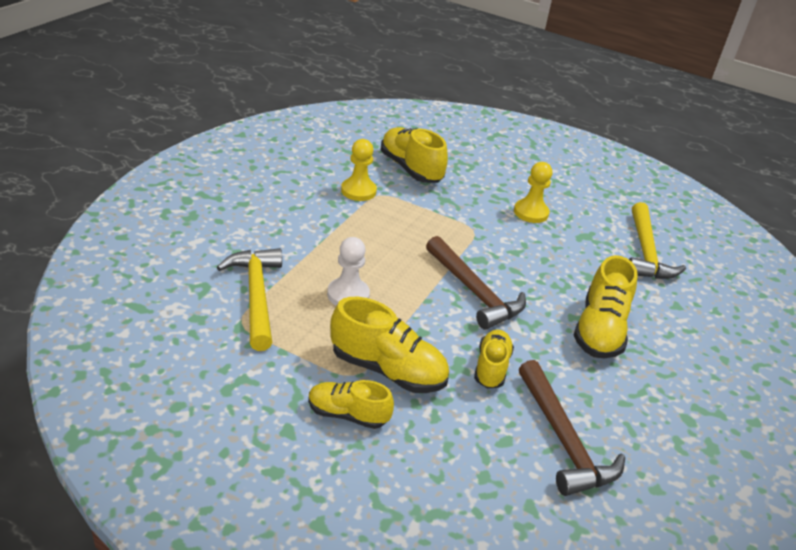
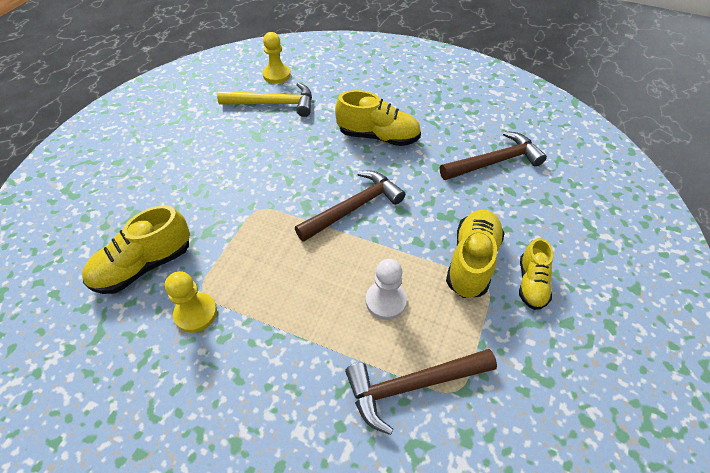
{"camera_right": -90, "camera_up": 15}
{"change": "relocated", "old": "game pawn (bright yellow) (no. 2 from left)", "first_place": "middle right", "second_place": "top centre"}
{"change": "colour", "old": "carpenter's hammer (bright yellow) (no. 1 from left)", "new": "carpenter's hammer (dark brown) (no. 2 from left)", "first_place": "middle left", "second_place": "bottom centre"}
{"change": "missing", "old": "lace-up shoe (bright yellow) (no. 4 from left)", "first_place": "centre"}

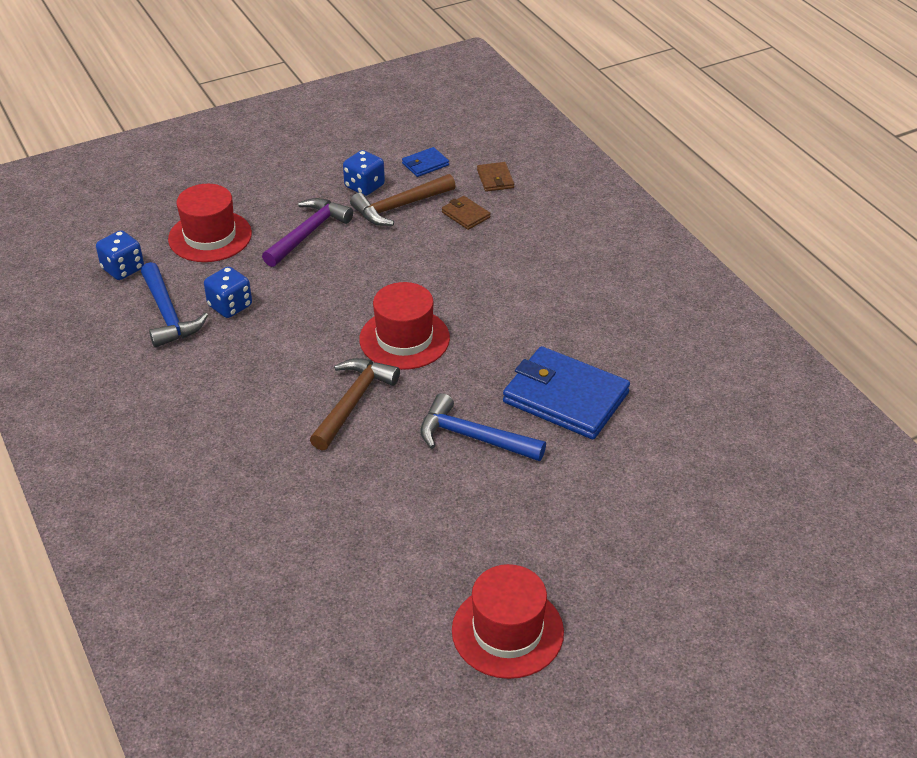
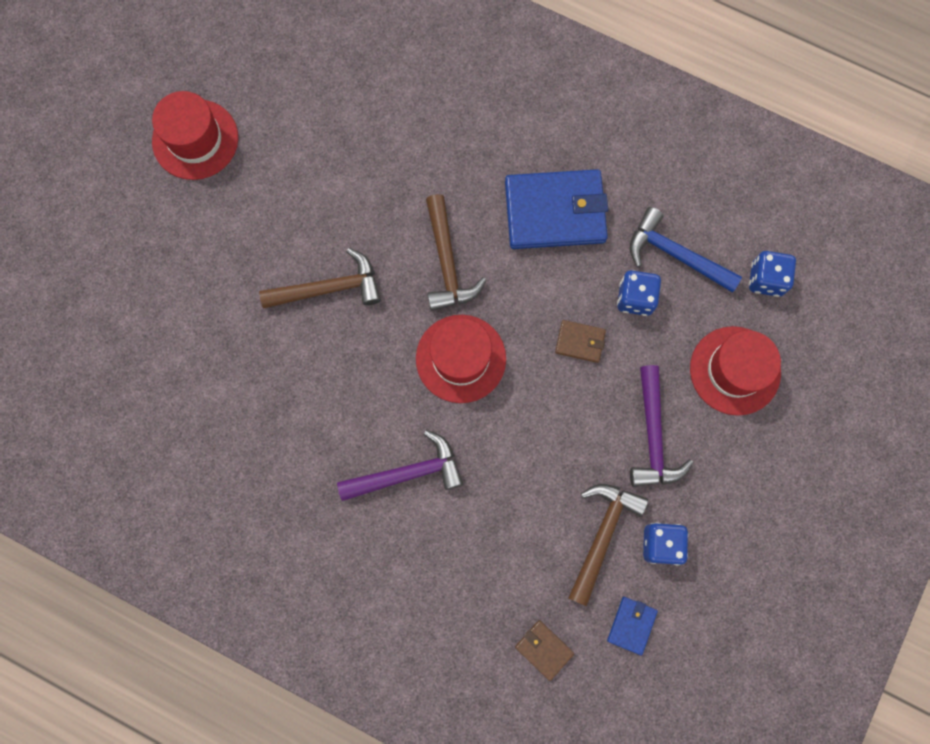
{"camera_right": 145, "camera_up": 35}
{"change": "colour", "old": "carpenter's hammer (cobalt) (no. 2 from left)", "new": "carpenter's hammer (dark brown) (no. 1 from left)", "first_place": "centre", "second_place": "centre"}
{"change": "appeared", "new": "carpenter's hammer (purple) (no. 1 from left)", "second_place": "centre"}
{"change": "relocated", "old": "billfold (cobalt) (no. 2 from left in the first image)", "new": "billfold (cobalt) (no. 1 from left)", "first_place": "centre", "second_place": "top centre"}
{"change": "relocated", "old": "billfold (dark brown) (no. 1 from left in the first image)", "new": "billfold (dark brown) (no. 2 from left)", "first_place": "top centre", "second_place": "centre"}

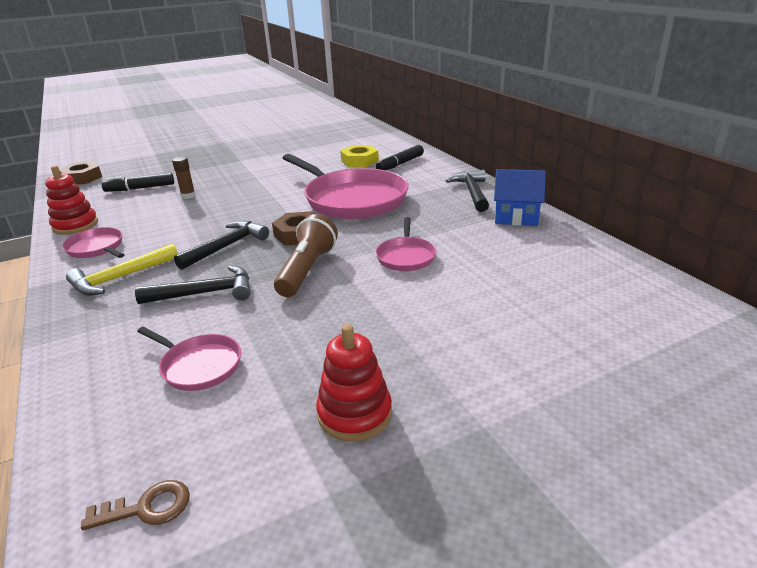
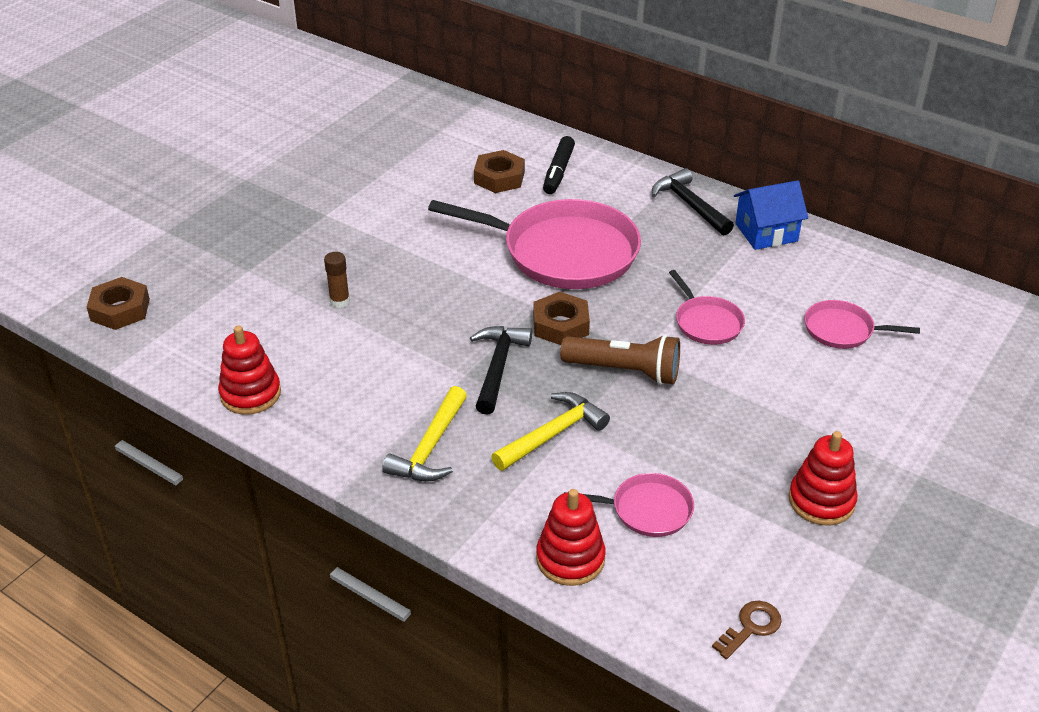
{"camera_right": -30, "camera_up": 10}
{"change": "colour", "old": "nut (bright yellow)", "new": "nut (dark brown) (no. 2 from left)", "first_place": "top centre", "second_place": "top centre"}
{"change": "colour", "old": "carpenter's hammer (jet-black) (no. 1 from left)", "new": "carpenter's hammer (bright yellow) (no. 2 from left)", "first_place": "middle left", "second_place": "centre"}
{"change": "appeared", "new": "stacking rings (scarlet) (no. 2 from left)", "second_place": "bottom centre"}
{"change": "spun", "old": "pocket torch (dark brown)", "first_place": "centre", "second_place": "centre", "degrees": 120}
{"change": "relocated", "old": "skillet (rosy) (no. 1 from left in the first image)", "new": "skillet (rosy) (no. 4 from left)", "first_place": "middle left", "second_place": "middle right"}
{"change": "missing", "old": "felt pen (jet-black) (no. 1 from left)", "first_place": "top left"}

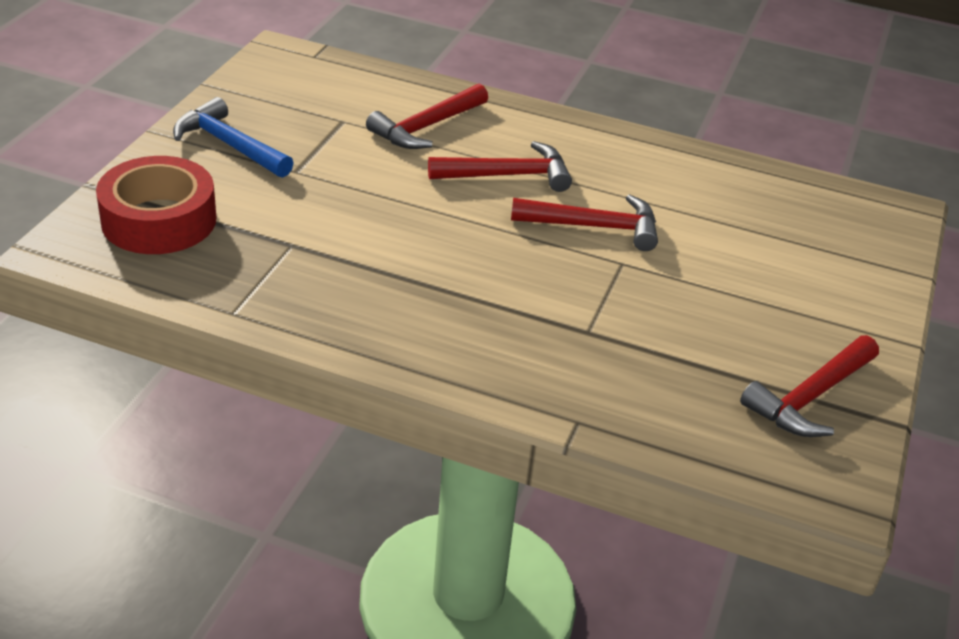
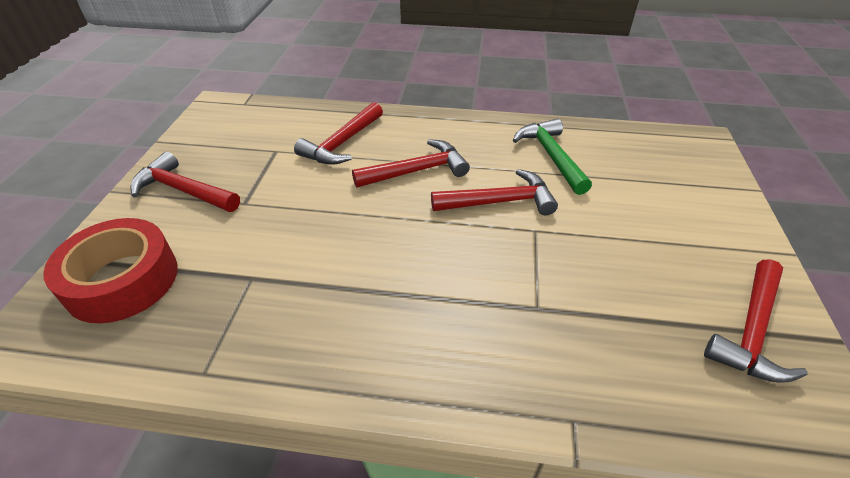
{"camera_right": -10, "camera_up": 5}
{"change": "colour", "old": "carpenter's hammer (cobalt)", "new": "carpenter's hammer (scarlet) (no. 1 from left)", "first_place": "top left", "second_place": "middle left"}
{"change": "appeared", "new": "carpenter's hammer (leaf-green)", "second_place": "top centre"}

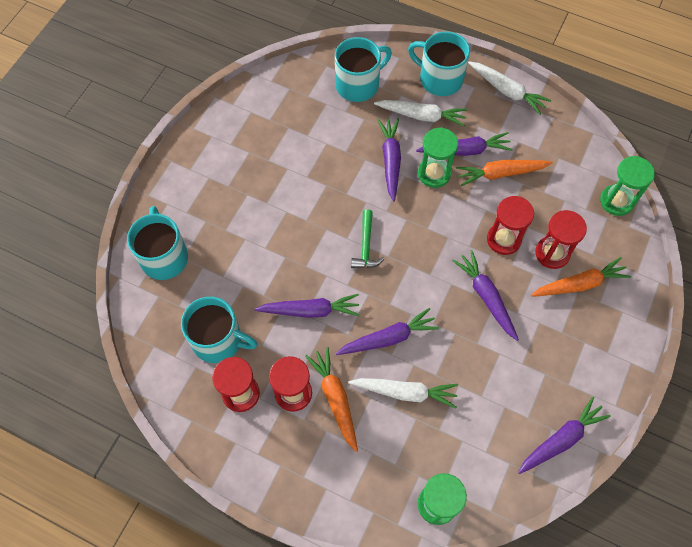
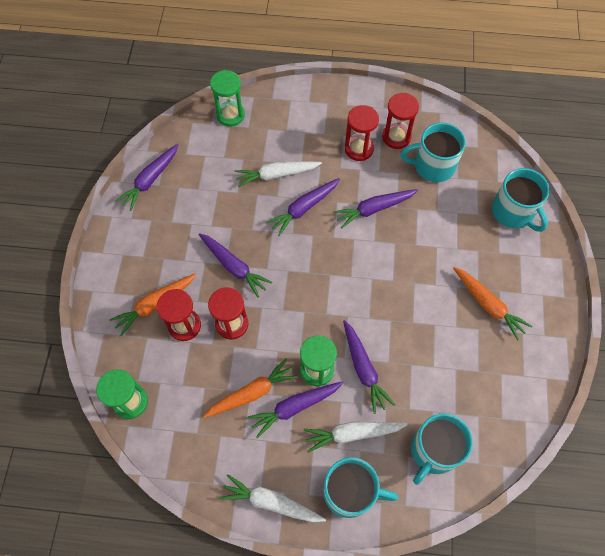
{"camera_right": 160, "camera_up": 0}
{"change": "relocated", "old": "toy carrot (orange-coloured) (no. 1 from left in the first image)", "new": "toy carrot (orange-coloured) (no. 3 from left)", "first_place": "bottom centre", "second_place": "middle right"}
{"change": "missing", "old": "carpenter's hammer (leaf-green)", "first_place": "centre"}

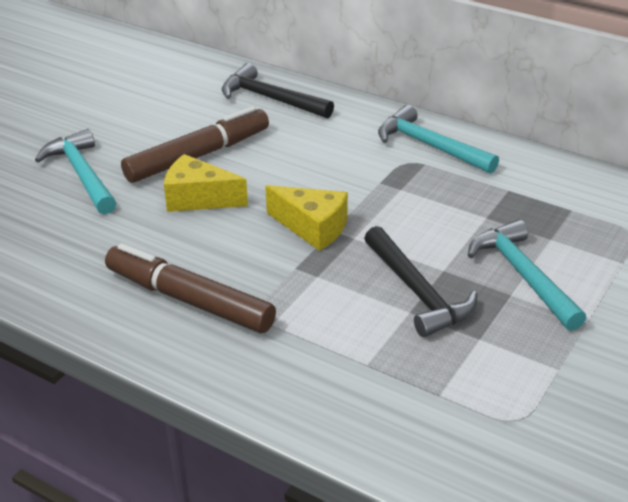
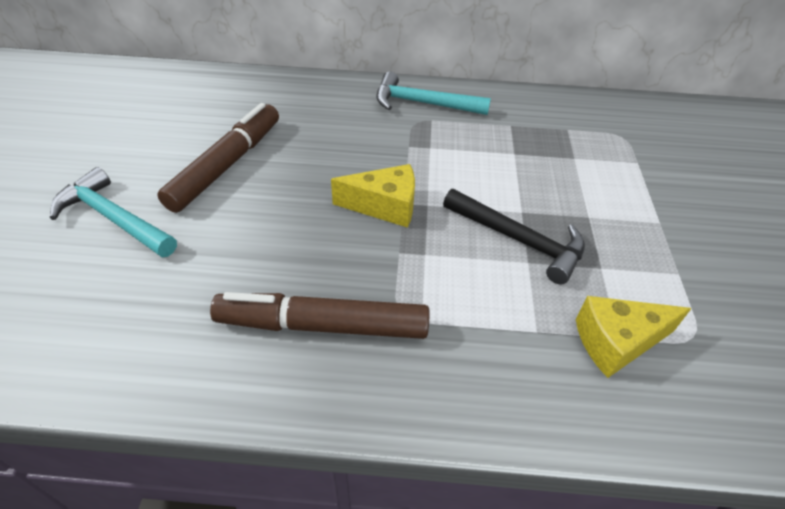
{"camera_right": -30, "camera_up": 10}
{"change": "relocated", "old": "cheese wedge (bright yellow) (no. 1 from left in the first image)", "new": "cheese wedge (bright yellow) (no. 2 from left)", "first_place": "middle left", "second_place": "middle right"}
{"change": "missing", "old": "carpenter's hammer (jet-black) (no. 1 from left)", "first_place": "top centre"}
{"change": "missing", "old": "carpenter's hammer (teal) (no. 3 from left)", "first_place": "middle right"}

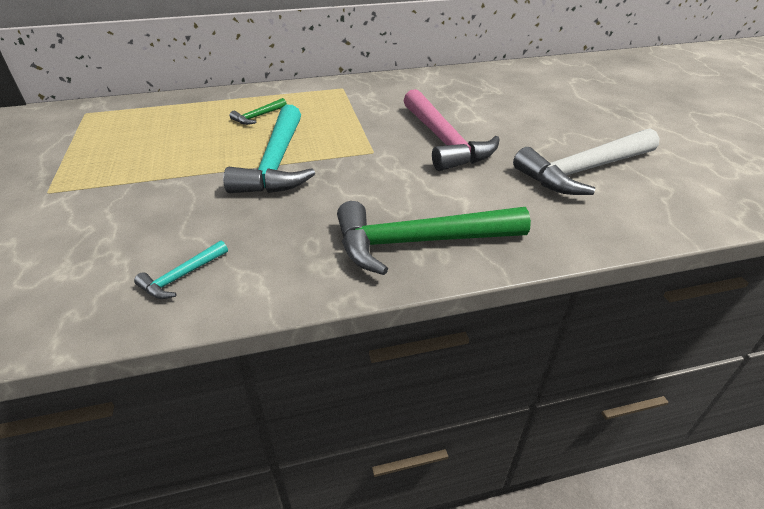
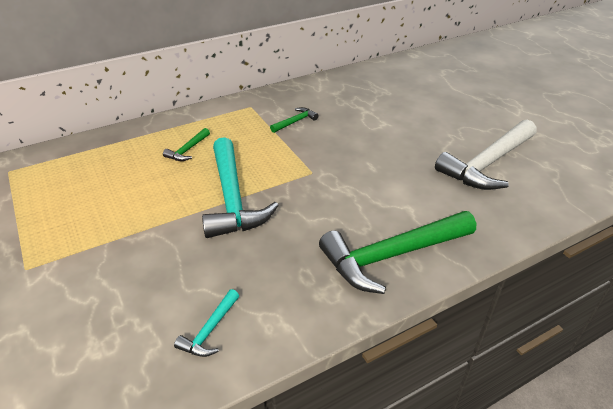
{"camera_right": -15, "camera_up": 0}
{"change": "appeared", "new": "carpenter's hammer (leaf-green) (no. 2 from left)", "second_place": "top centre"}
{"change": "missing", "old": "carpenter's hammer (rosy)", "first_place": "top centre"}

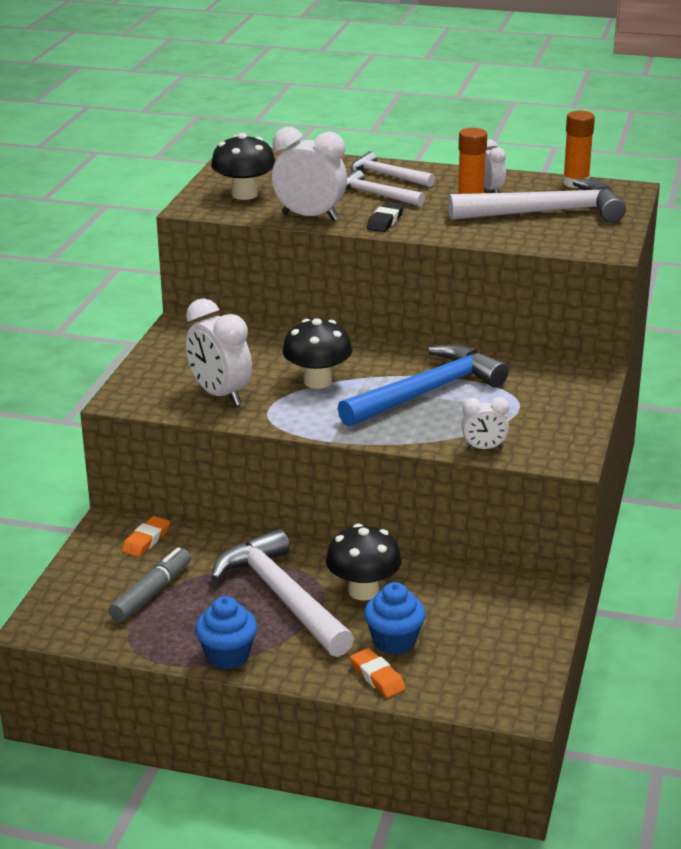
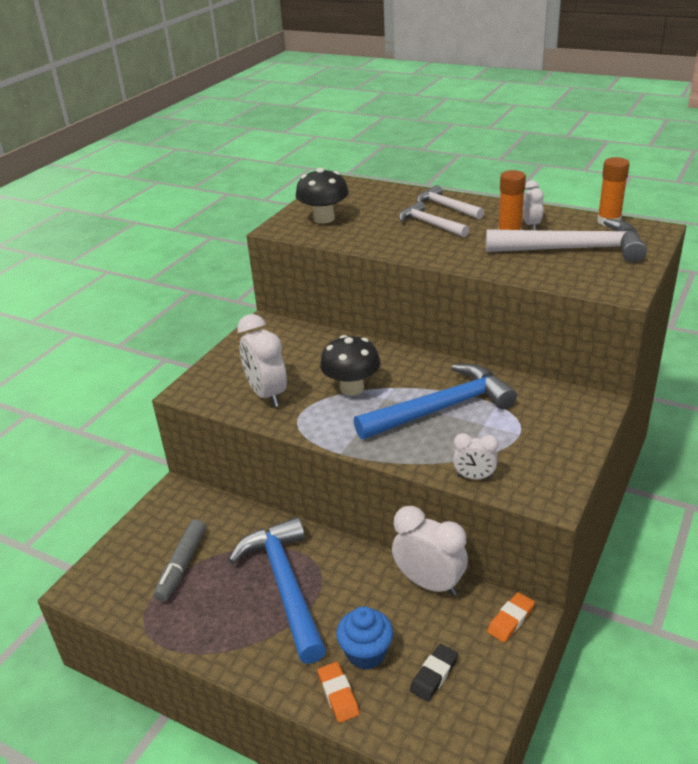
{"camera_right": 15, "camera_up": 5}
{"change": "spun", "old": "felt pen (gray)", "first_place": "bottom left", "second_place": "bottom left", "degrees": 150}
{"change": "colour", "old": "carpenter's hammer (pure white) (no. 1 from left)", "new": "carpenter's hammer (cobalt) (no. 1 from left)", "first_place": "bottom centre", "second_place": "bottom centre"}
{"change": "relocated", "old": "alarm clock (pure white) (no. 2 from left)", "first_place": "top centre", "second_place": "bottom centre"}
{"change": "relocated", "old": "pencil eraser (jet-black)", "first_place": "top centre", "second_place": "bottom centre"}
{"change": "relocated", "old": "pencil eraser (orange-coloured) (no. 1 from left in the first image)", "new": "pencil eraser (orange-coloured) (no. 2 from left)", "first_place": "middle left", "second_place": "bottom right"}
{"change": "missing", "old": "cupcake (cobalt) (no. 1 from left)", "first_place": "bottom left"}
{"change": "missing", "old": "mushroom (jet-black) (no. 3 from left)", "first_place": "centre"}

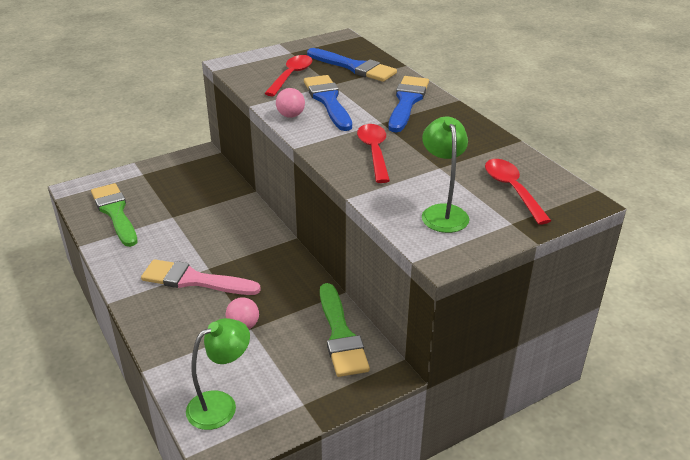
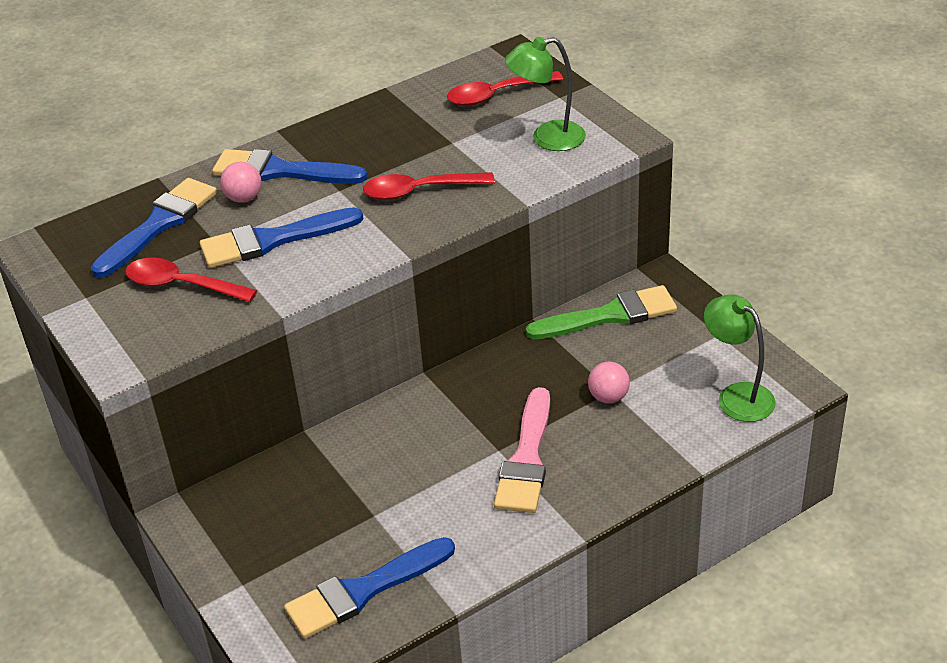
{"camera_right": -90, "camera_up": 5}
{"change": "relocated", "old": "play ball (rosy) (no. 2 from left in the first image)", "new": "play ball (rosy) (no. 1 from left)", "first_place": "top centre", "second_place": "top left"}
{"change": "colour", "old": "paintbrush (leaf-green) (no. 1 from left)", "new": "paintbrush (cobalt) (no. 4 from left)", "first_place": "middle left", "second_place": "bottom centre"}

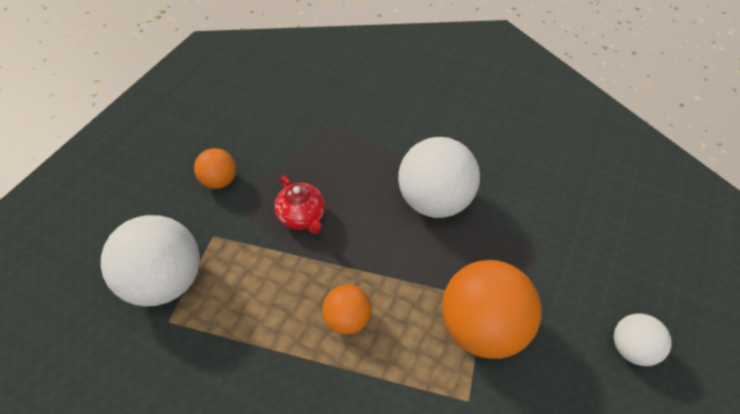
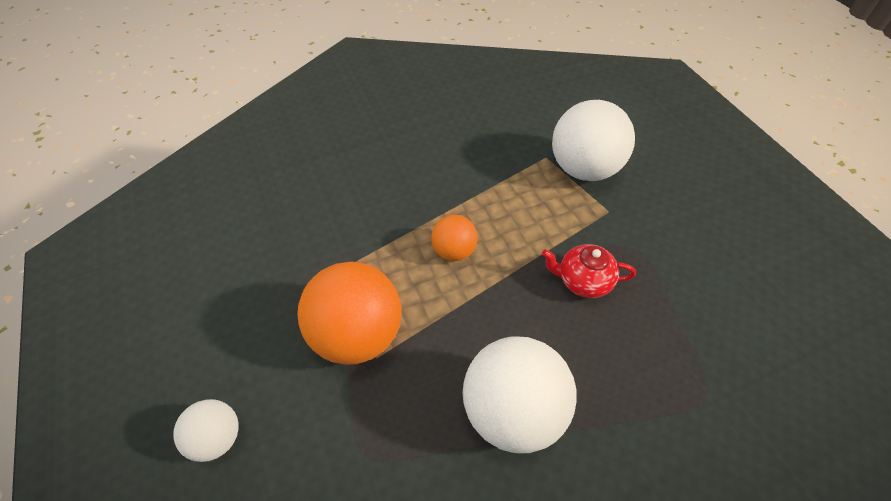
{"camera_right": 130, "camera_up": 0}
{"change": "missing", "old": "play ball (orange-coloured) (no. 1 from left)", "first_place": "middle left"}

